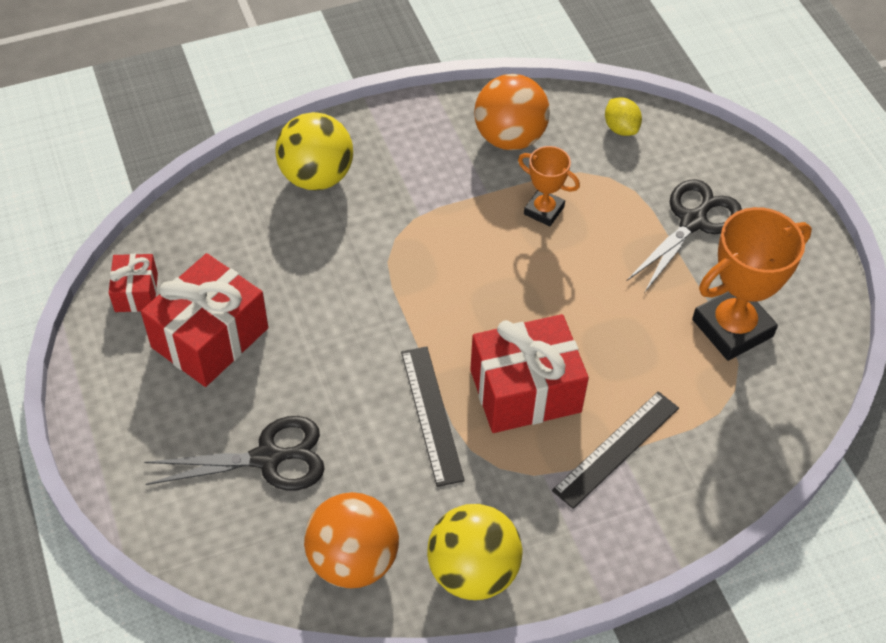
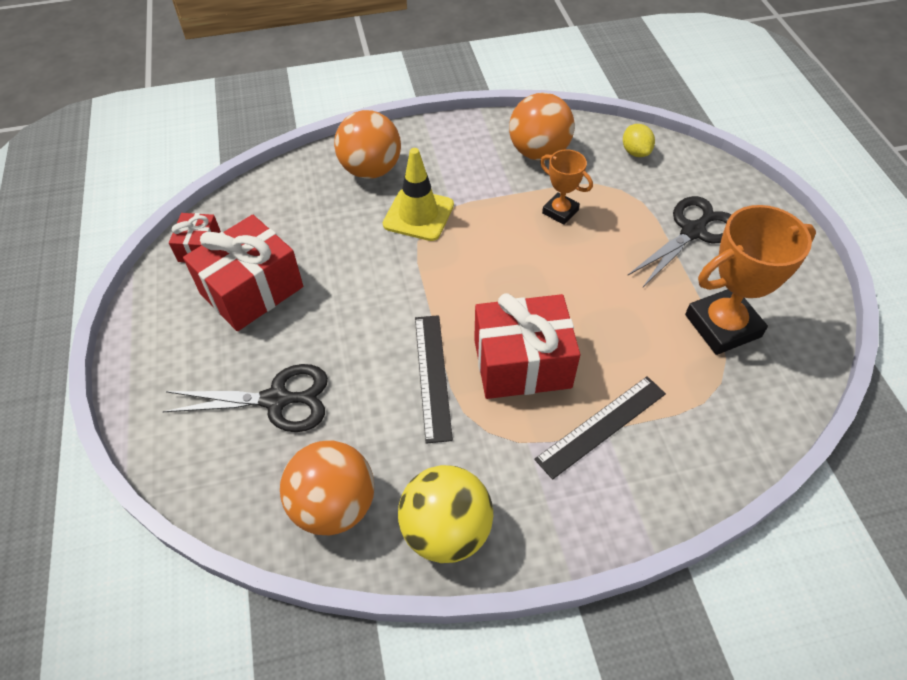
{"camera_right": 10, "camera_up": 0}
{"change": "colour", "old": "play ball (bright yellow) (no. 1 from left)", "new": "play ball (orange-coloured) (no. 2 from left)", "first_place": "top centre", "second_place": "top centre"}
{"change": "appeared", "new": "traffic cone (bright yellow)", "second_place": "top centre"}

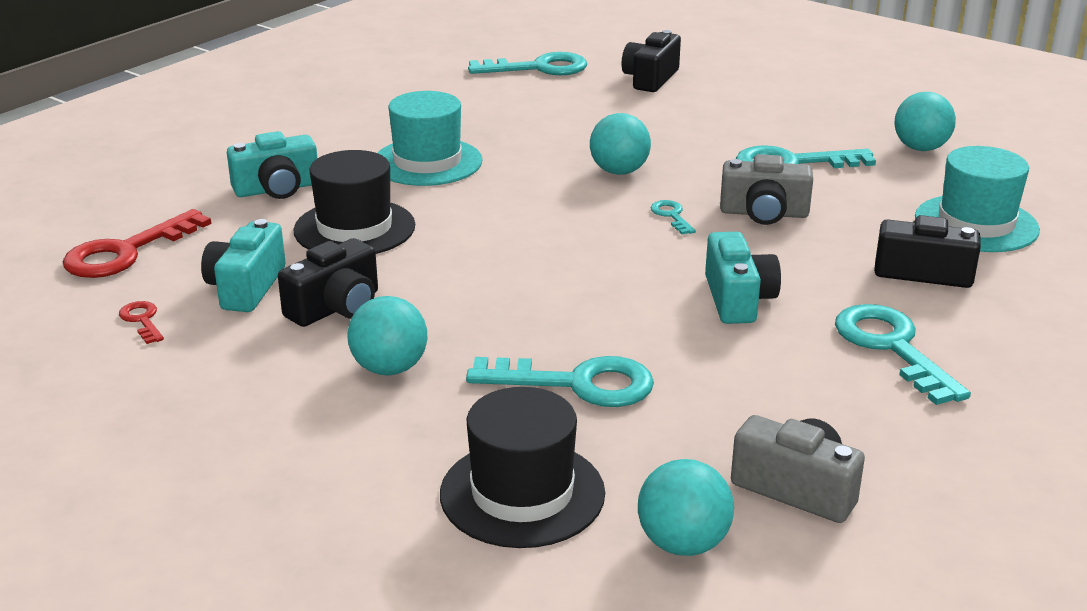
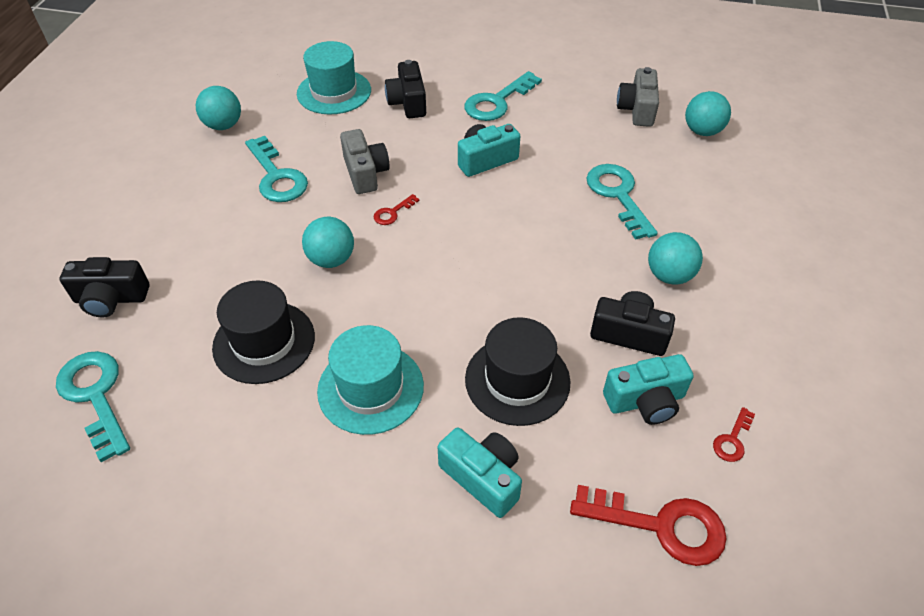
{"camera_right": -115, "camera_up": 20}
{"change": "relocated", "old": "tall hat (jet-black) (no. 2 from left in the first image)", "new": "tall hat (jet-black) (no. 1 from left)", "first_place": "bottom centre", "second_place": "middle left"}
{"change": "colour", "old": "key (teal) (no. 3 from left)", "new": "key (scarlet) (no. 1 from left)", "first_place": "centre", "second_place": "centre"}

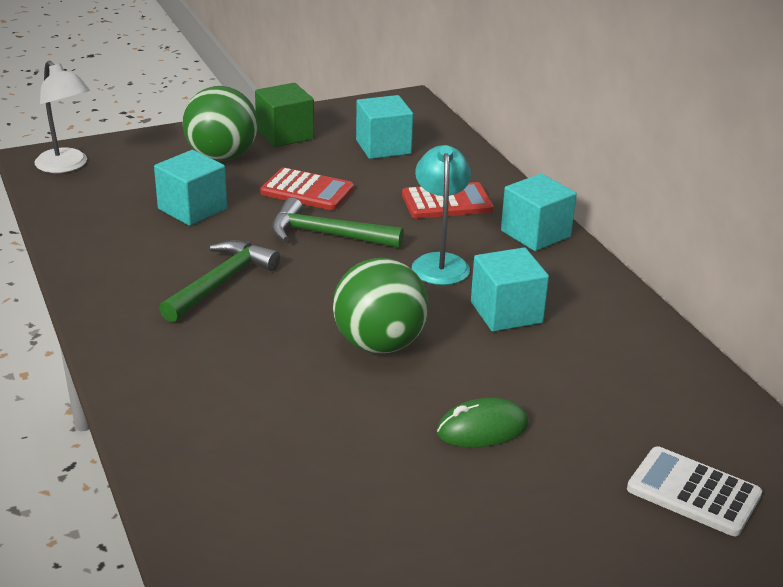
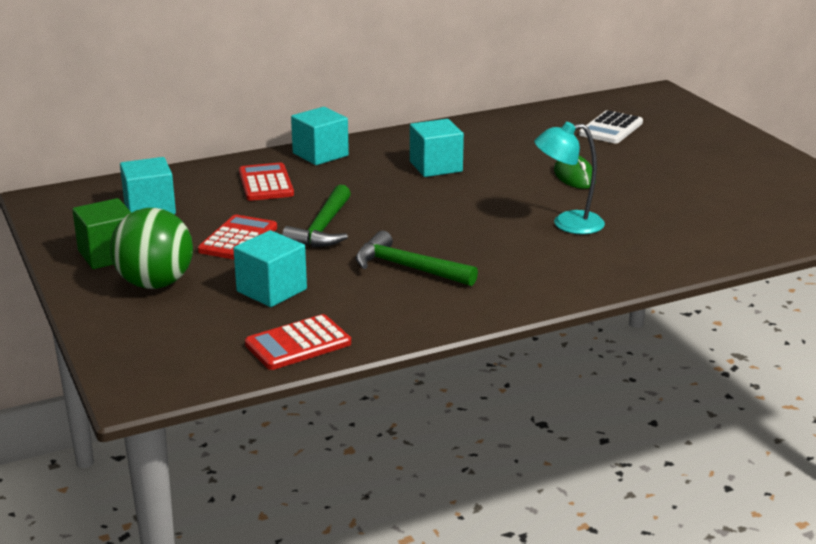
{"camera_right": -90, "camera_up": -5}
{"change": "appeared", "new": "calculator (scarlet) (no. 3 from left)", "second_place": "centre"}
{"change": "relocated", "old": "lamp (teal)", "first_place": "centre", "second_place": "top right"}
{"change": "missing", "old": "lamp (pure white)", "first_place": "top left"}
{"change": "missing", "old": "play ball (leaf-green) (no. 2 from left)", "first_place": "centre"}

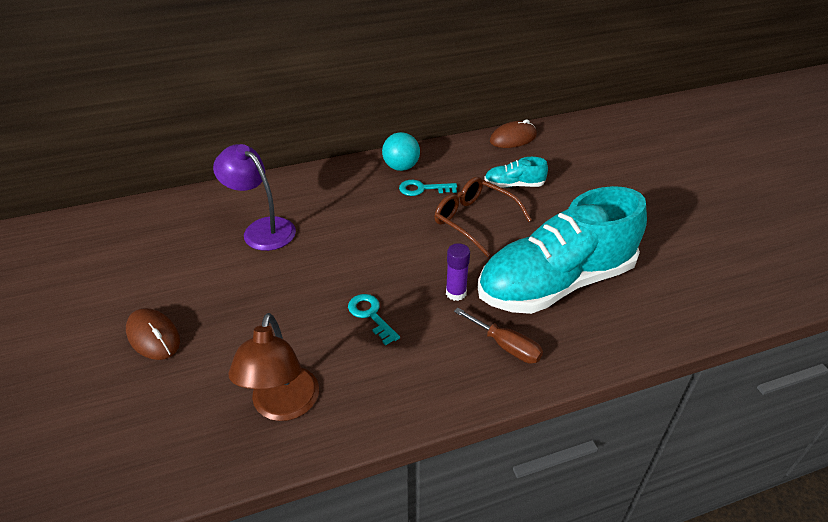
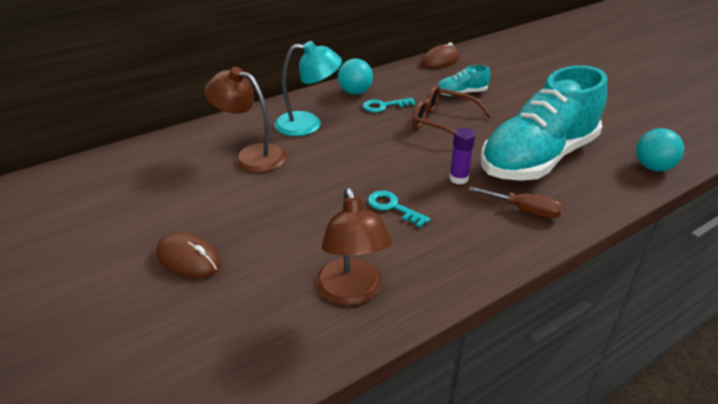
{"camera_right": -15, "camera_up": -5}
{"change": "colour", "old": "lamp (purple)", "new": "lamp (dark brown) (no. 1 from left)", "first_place": "middle left", "second_place": "top centre"}
{"change": "appeared", "new": "lamp (teal)", "second_place": "top centre"}
{"change": "appeared", "new": "play ball (teal) (no. 2 from left)", "second_place": "middle right"}

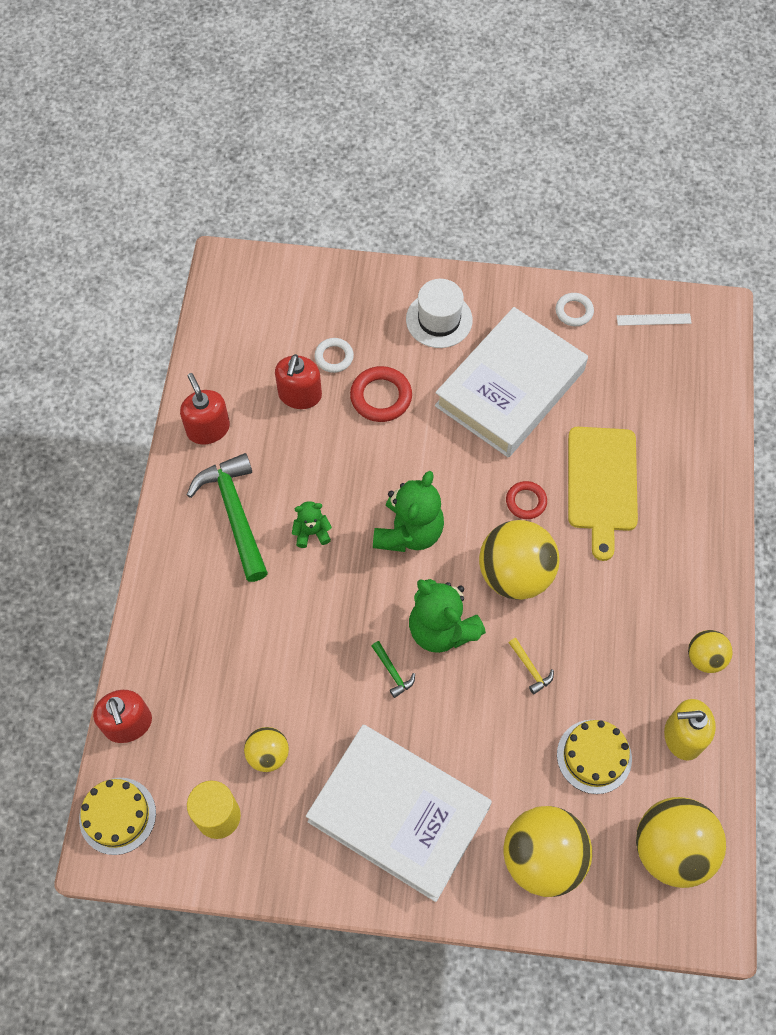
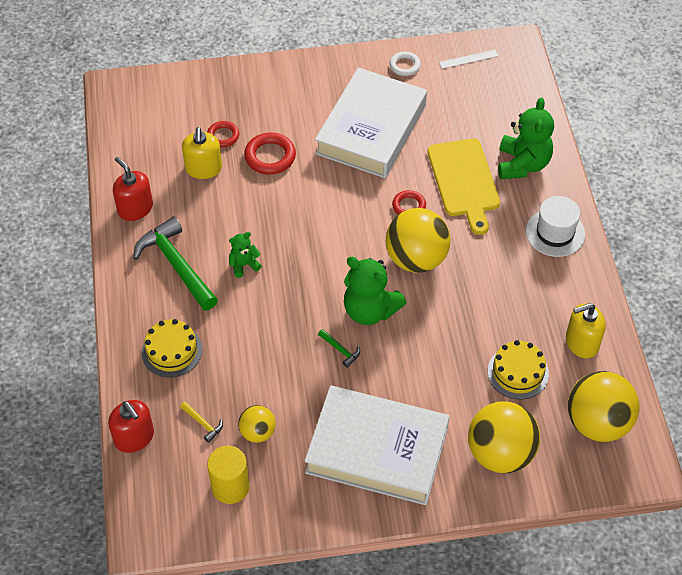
{"camera_right": -15, "camera_up": -10}
{"change": "relocated", "old": "cake (bright yellow) (no. 1 from left)", "first_place": "bottom left", "second_place": "middle left"}
{"change": "relocated", "old": "carpenter's hammer (bright yellow)", "first_place": "middle right", "second_place": "bottom left"}
{"change": "colour", "old": "soap dispenser (scarlet) (no. 3 from left)", "new": "soap dispenser (bright yellow) (no. 1 from left)", "first_place": "centre", "second_place": "top left"}
{"change": "colour", "old": "hoop (pure white) (no. 1 from left)", "new": "hoop (scarlet) (no. 1 from left)", "first_place": "centre", "second_place": "top left"}
{"change": "relocated", "old": "teddy bear (leaf-green) (no. 2 from left in the first image)", "new": "teddy bear (leaf-green) (no. 3 from left)", "first_place": "centre", "second_place": "top right"}
{"change": "relocated", "old": "tall hat (pure white)", "first_place": "top centre", "second_place": "middle right"}
{"change": "missing", "old": "play ball (bright yellow) (no. 5 from left)", "first_place": "middle right"}

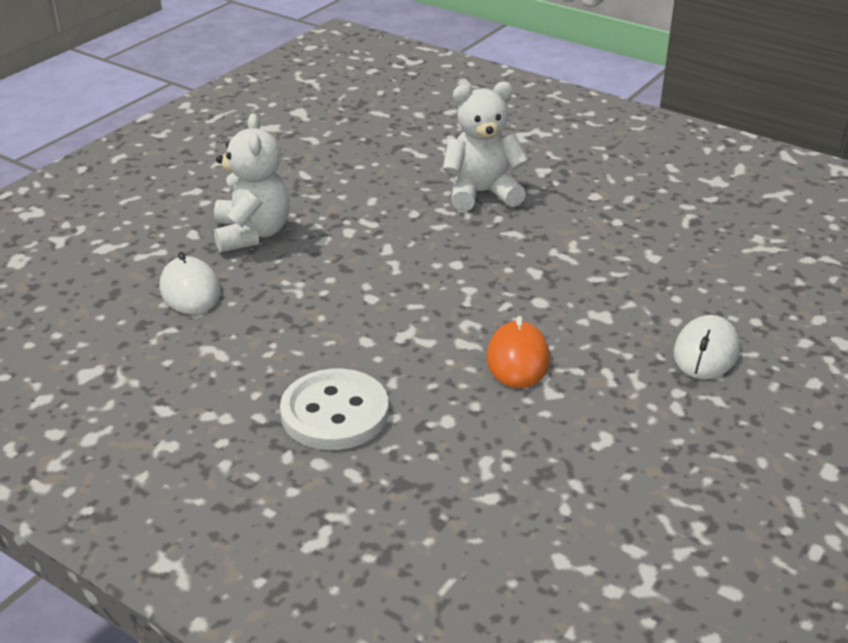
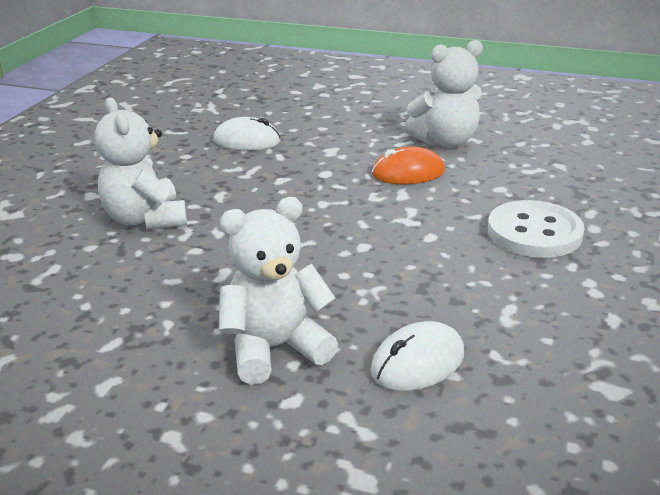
{"camera_right": -105, "camera_up": -5}
{"change": "relocated", "old": "computer mouse (pure white) (no. 2 from left in the first image)", "new": "computer mouse (pure white) (no. 1 from left)", "first_place": "middle right", "second_place": "top centre"}
{"change": "appeared", "new": "teddy bear (pure white) (no. 3 from left)", "second_place": "top right"}

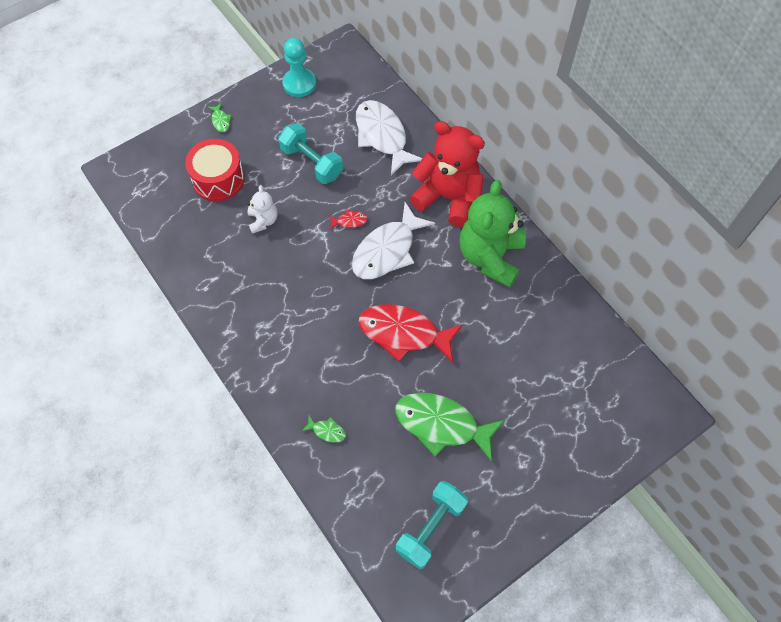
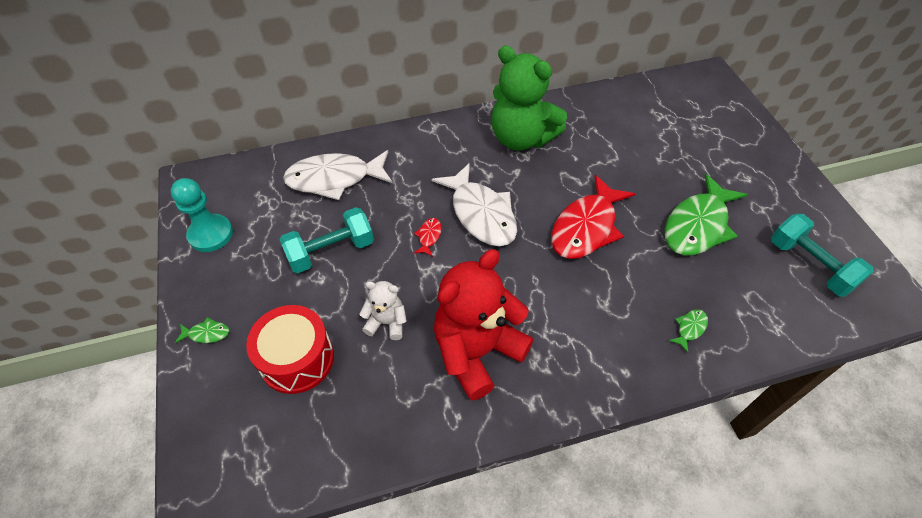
{"camera_right": -70, "camera_up": -10}
{"change": "relocated", "old": "teddy bear (scarlet)", "first_place": "top centre", "second_place": "centre"}

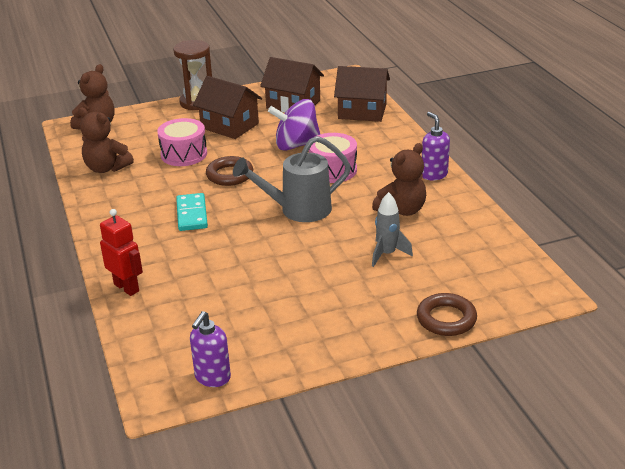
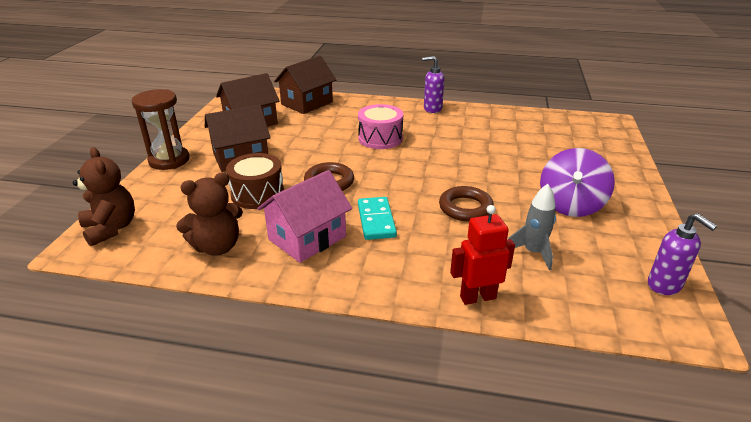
{"camera_right": -60, "camera_up": 0}
{"change": "colour", "old": "snare drum (rosy) (no. 1 from left)", "new": "snare drum (dark brown)", "first_place": "top left", "second_place": "centre"}
{"change": "appeared", "new": "house (rosy)", "second_place": "centre"}
{"change": "spun", "old": "domino tile (teal)", "first_place": "middle left", "second_place": "centre", "degrees": 60}
{"change": "relocated", "old": "hoop (dark brown) (no. 2 from left)", "first_place": "bottom right", "second_place": "centre"}
{"change": "relocated", "old": "spaceship (gray)", "first_place": "centre", "second_place": "middle right"}
{"change": "relocated", "old": "toy top (purple)", "first_place": "top centre", "second_place": "middle right"}
{"change": "missing", "old": "watering can (gray)", "first_place": "centre"}
{"change": "missing", "old": "teddy bear (dark brown) (no. 3 from left)", "first_place": "centre"}

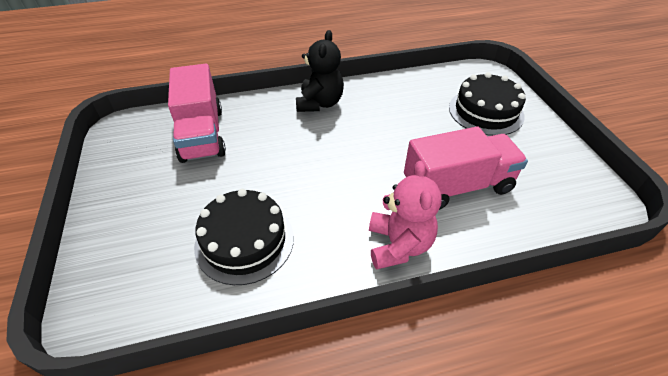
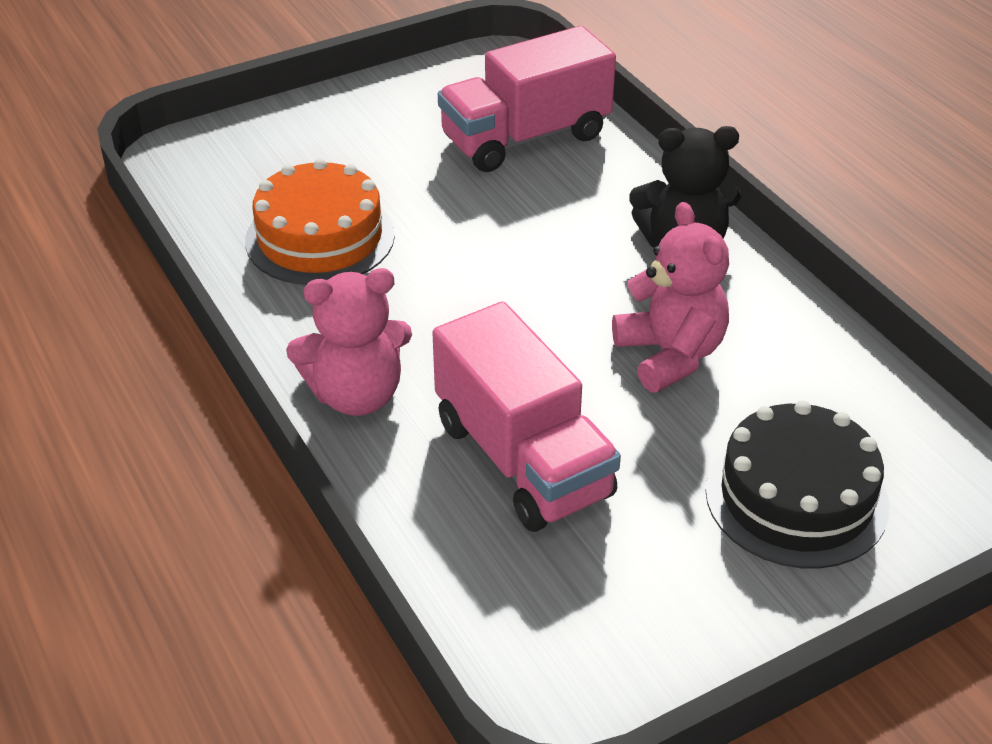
{"camera_right": 75, "camera_up": -5}
{"change": "colour", "old": "cake (jet-black) (no. 1 from left)", "new": "cake (orange-coloured)", "first_place": "centre", "second_place": "top left"}
{"change": "appeared", "new": "teddy bear (rosy) (no. 2 from left)", "second_place": "middle right"}

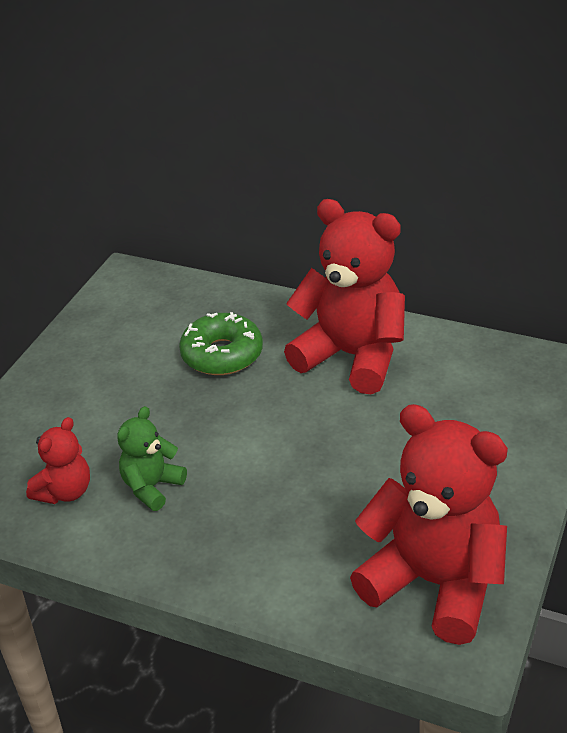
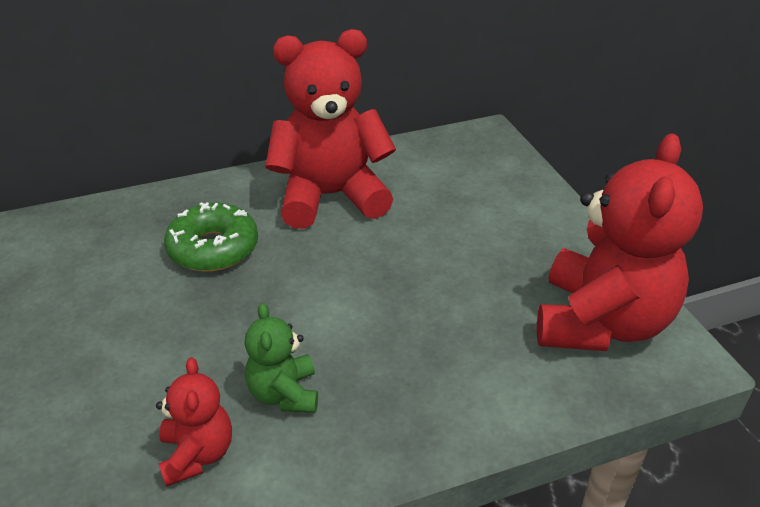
{"camera_right": -45, "camera_up": 0}
{"change": "spun", "old": "teddy bear (scarlet) (no. 3 from left)", "first_place": "bottom right", "second_place": "middle right", "degrees": 120}

